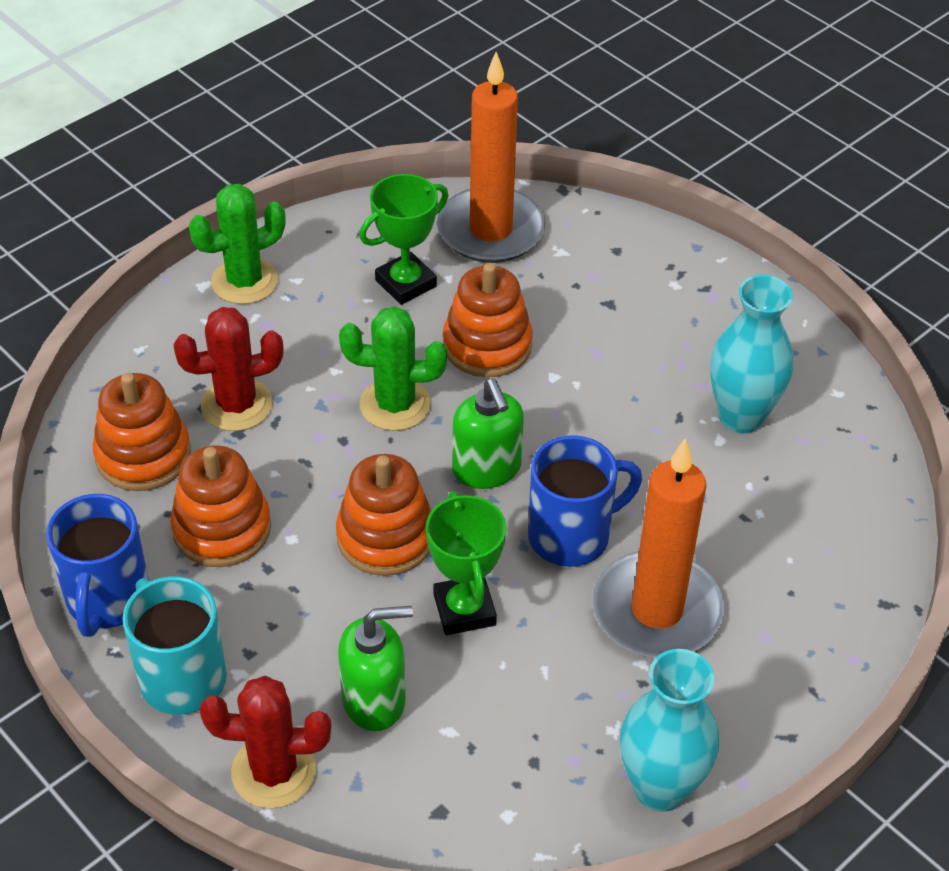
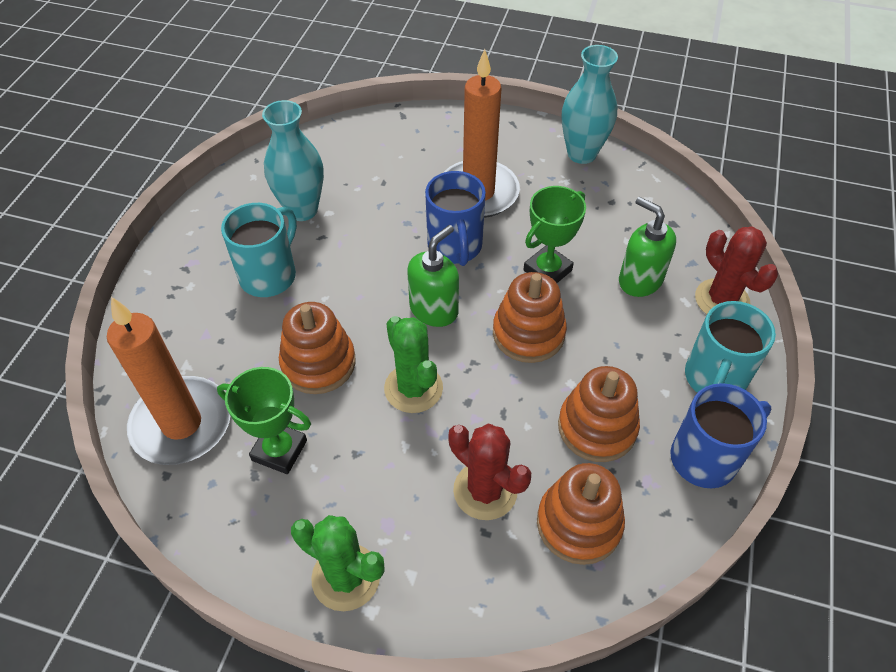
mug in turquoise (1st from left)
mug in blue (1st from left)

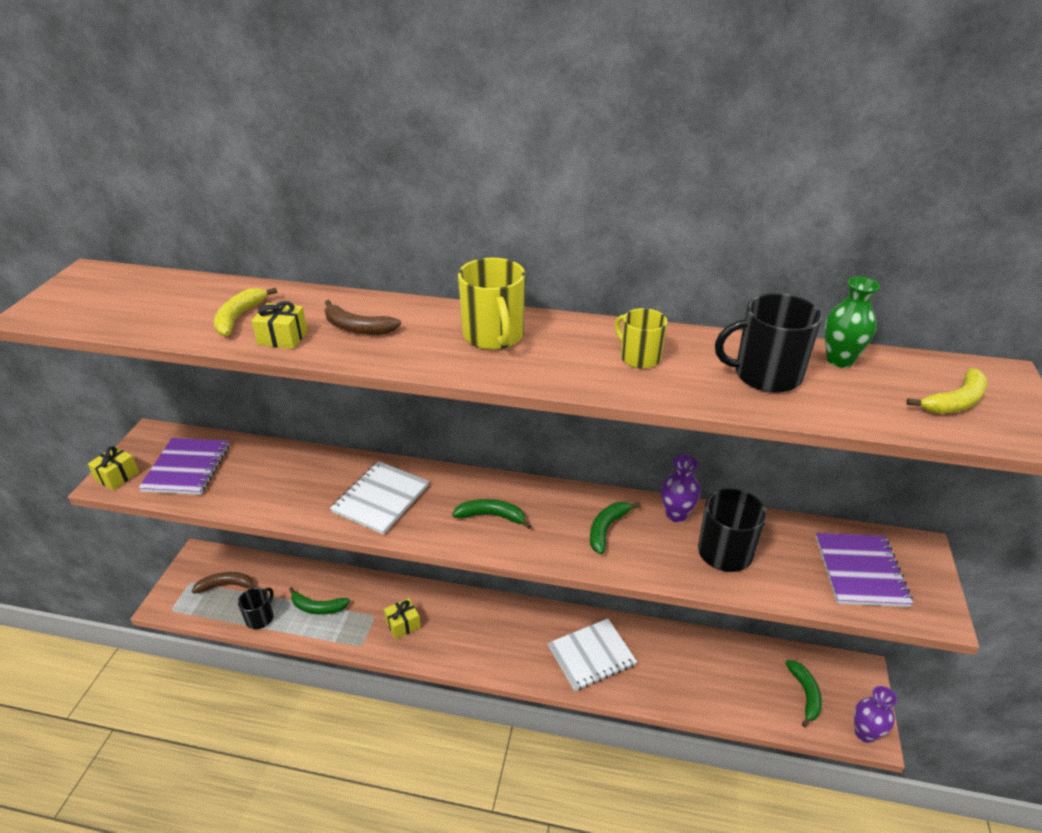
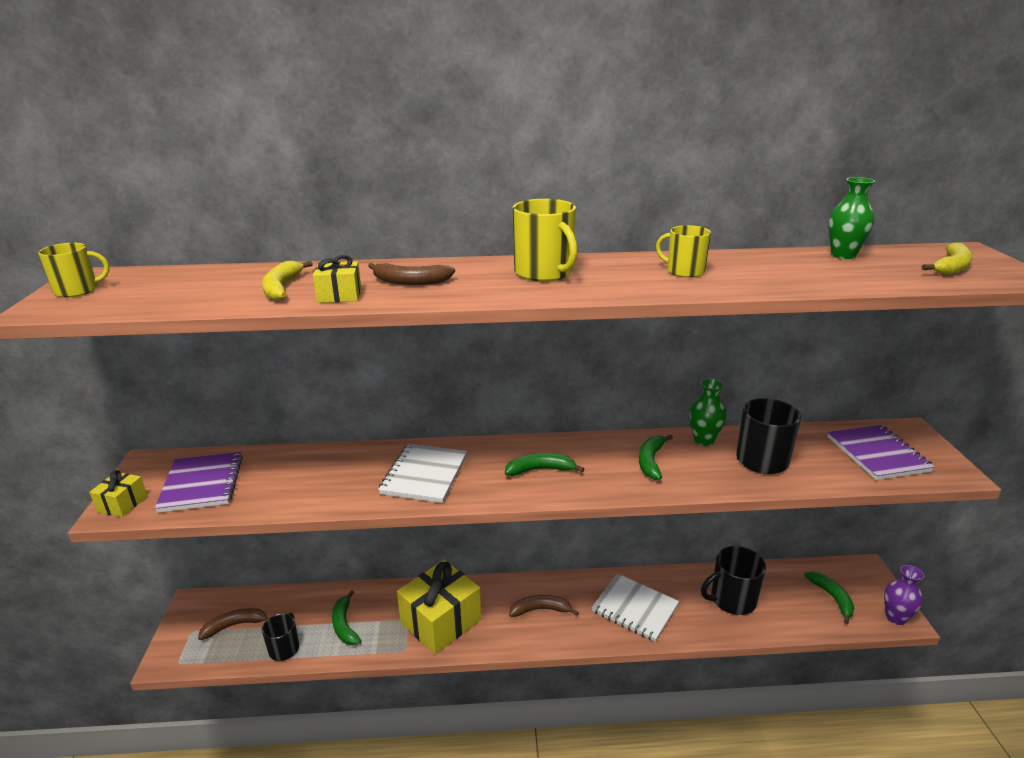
mug in yellow (1st from left)
banana in green (1st from left)
gift in yellow (3rd from left)
banana in brown (3rd from left)
notebook in white (2nd from left)
vase in green (1st from left)
mug in black (2nd from left)

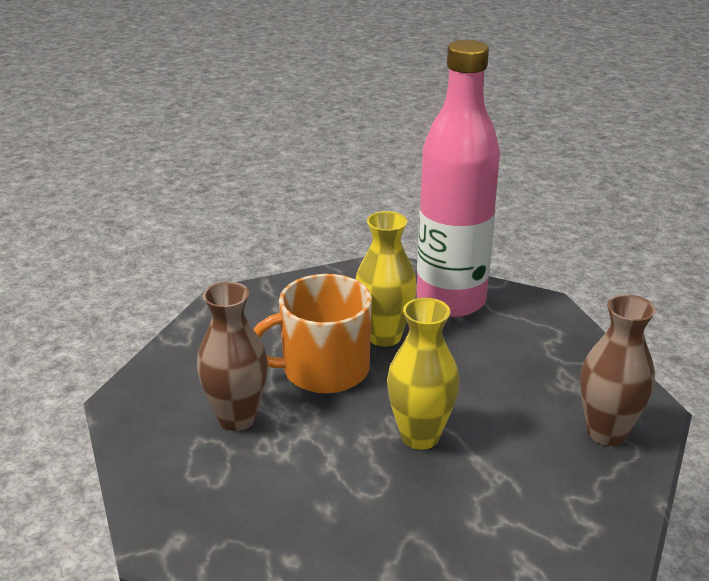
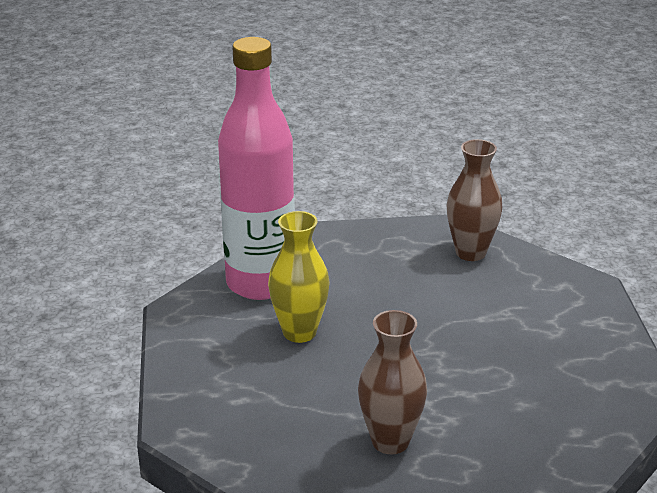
mug in orange
vase in yellow (2nd from left in the first image)

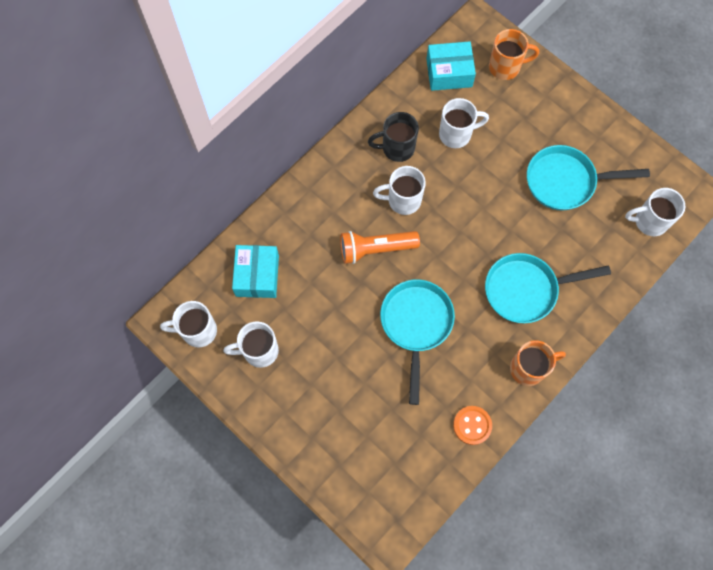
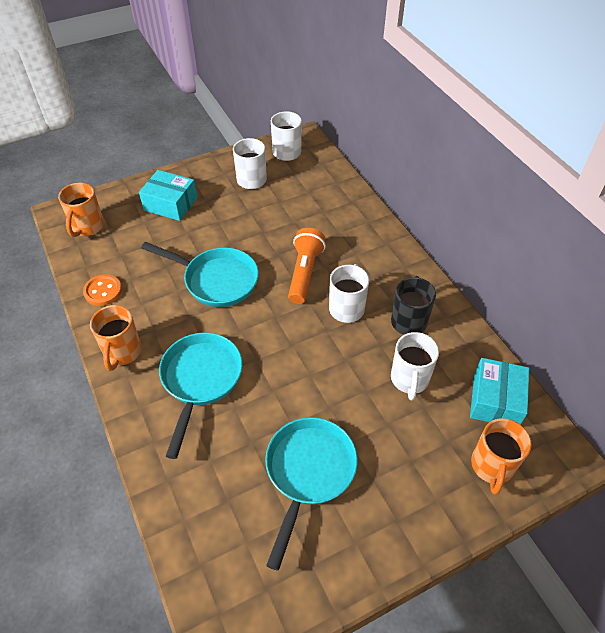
mug in orange (1st from left)
box in turquoise (1st from left)
mug in white (5th from left in the first image)

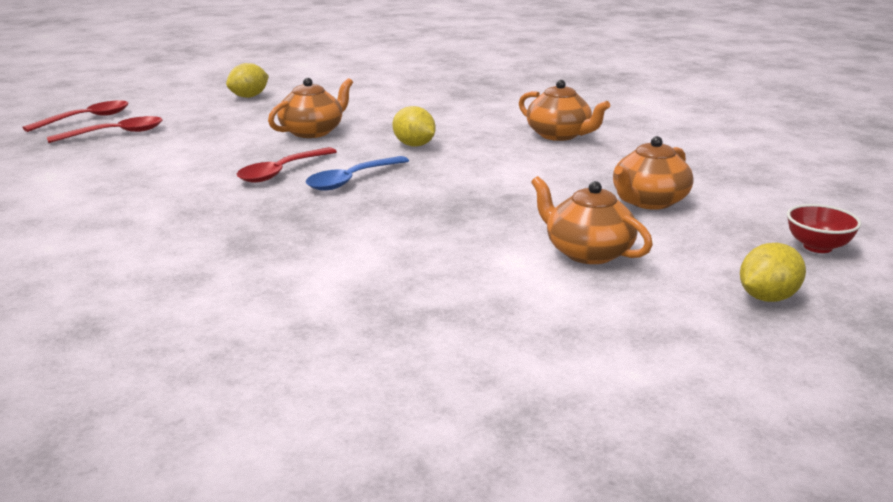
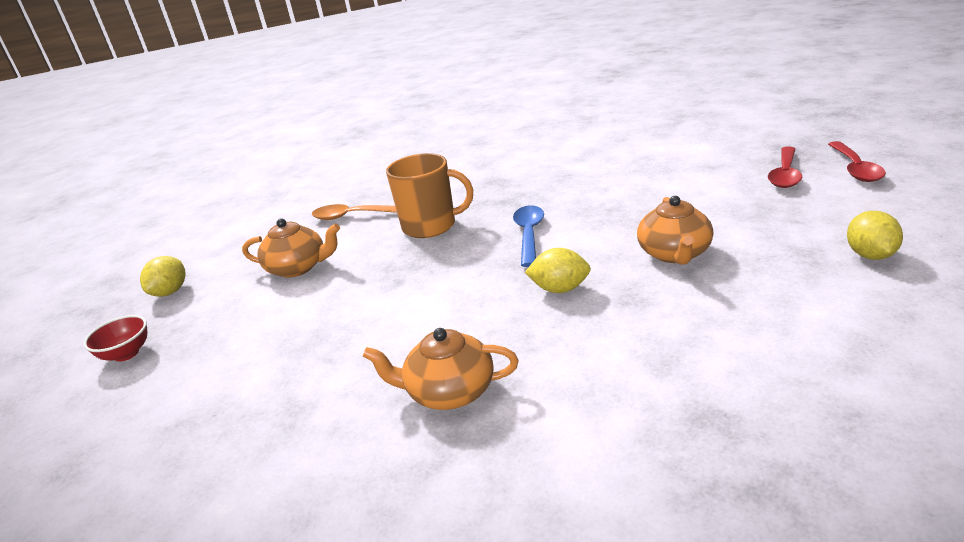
spoon in orange
mug in orange
spoon in red (3rd from left in the first image)
teapot in orange (4th from left in the first image)

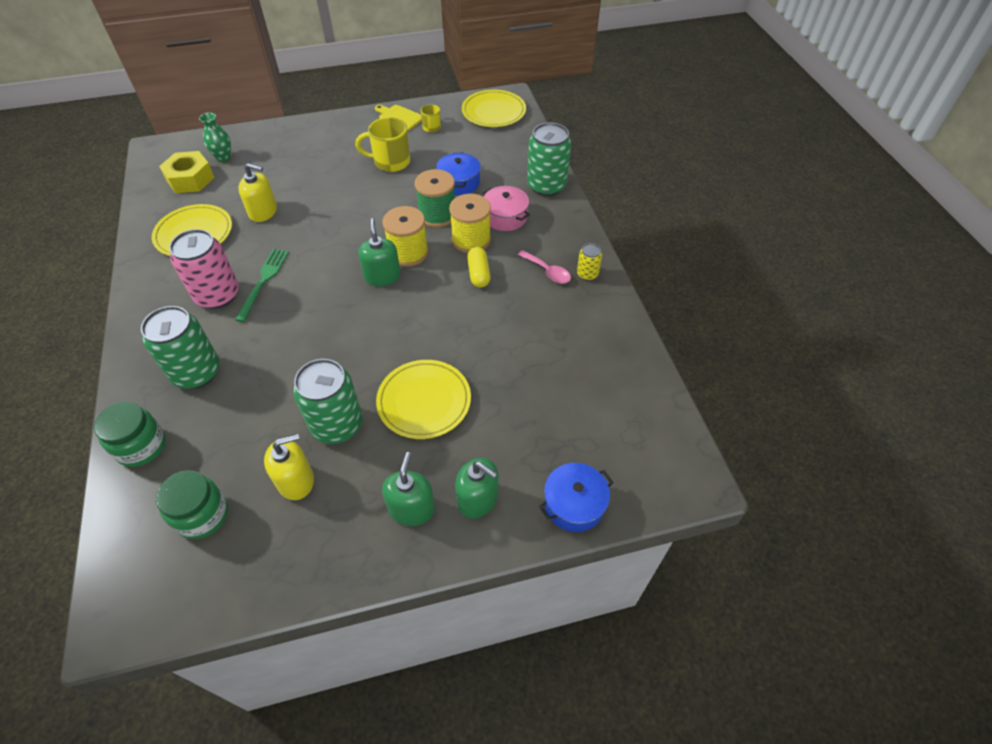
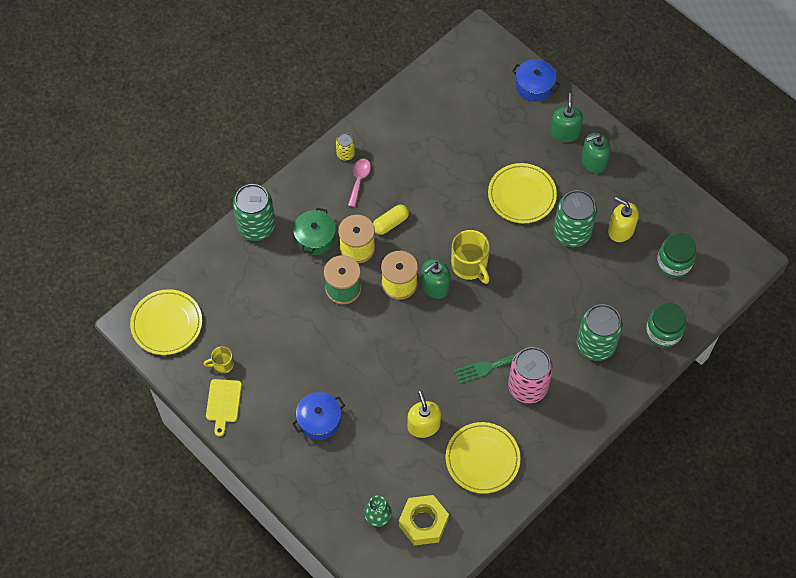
pot in blue (1st from left)
pot in green
mug in yellow (2nd from left)

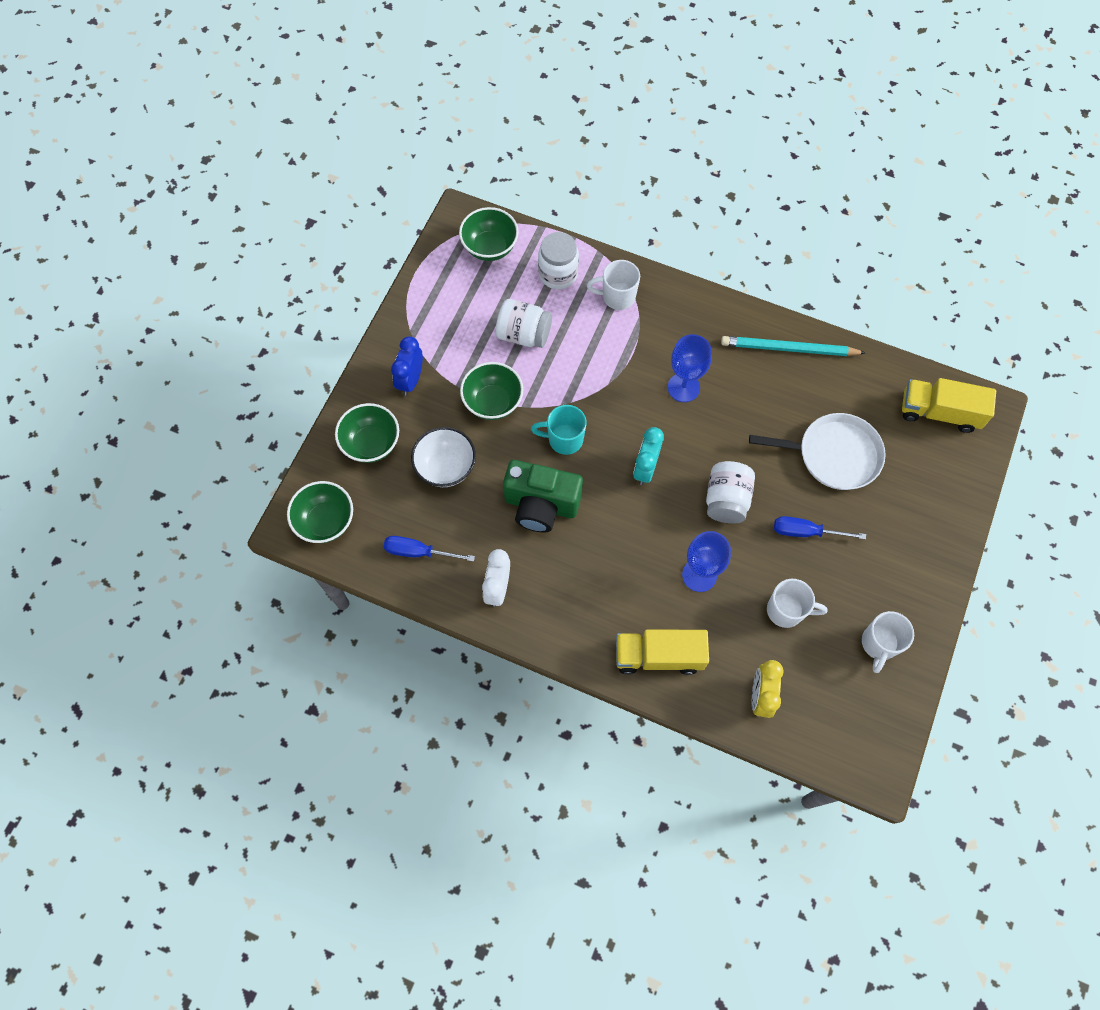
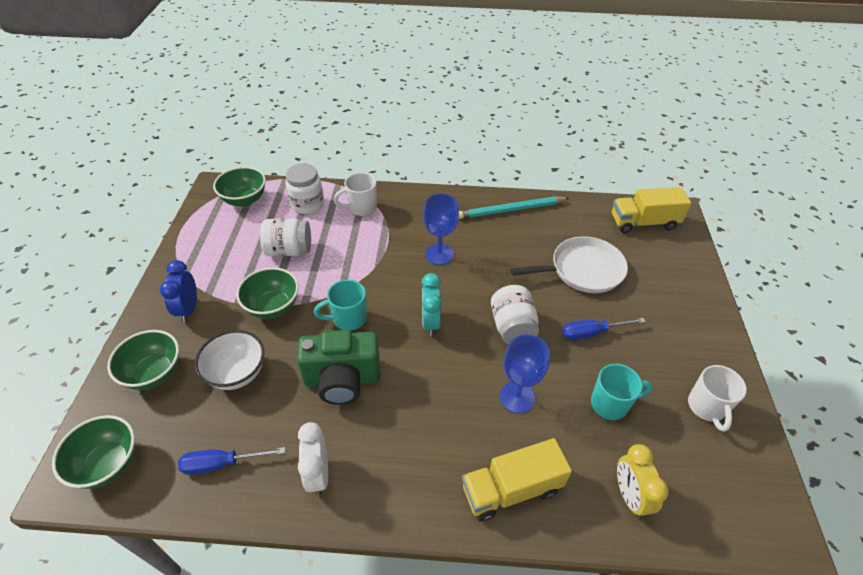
mug in turquoise (2nd from left)

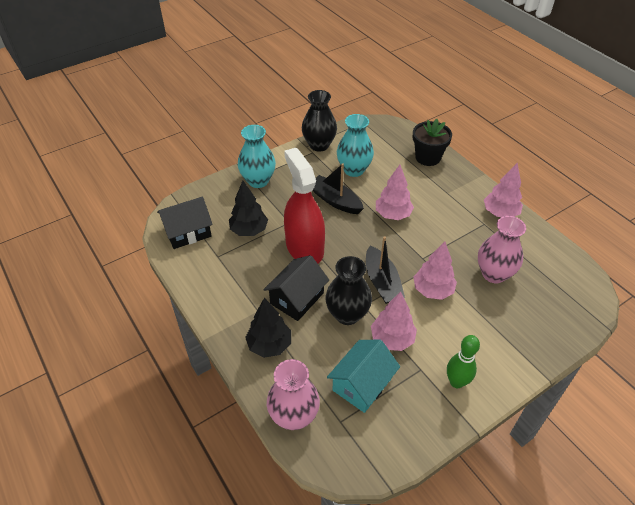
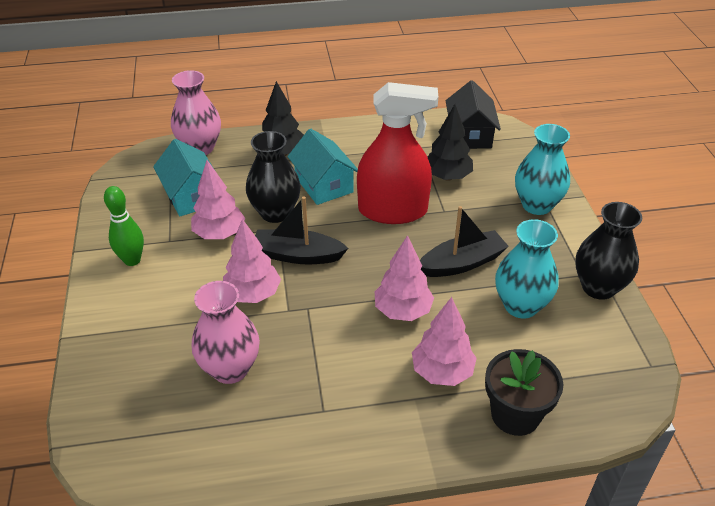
house in turquoise (2nd from left)
tree in pink (4th from left)

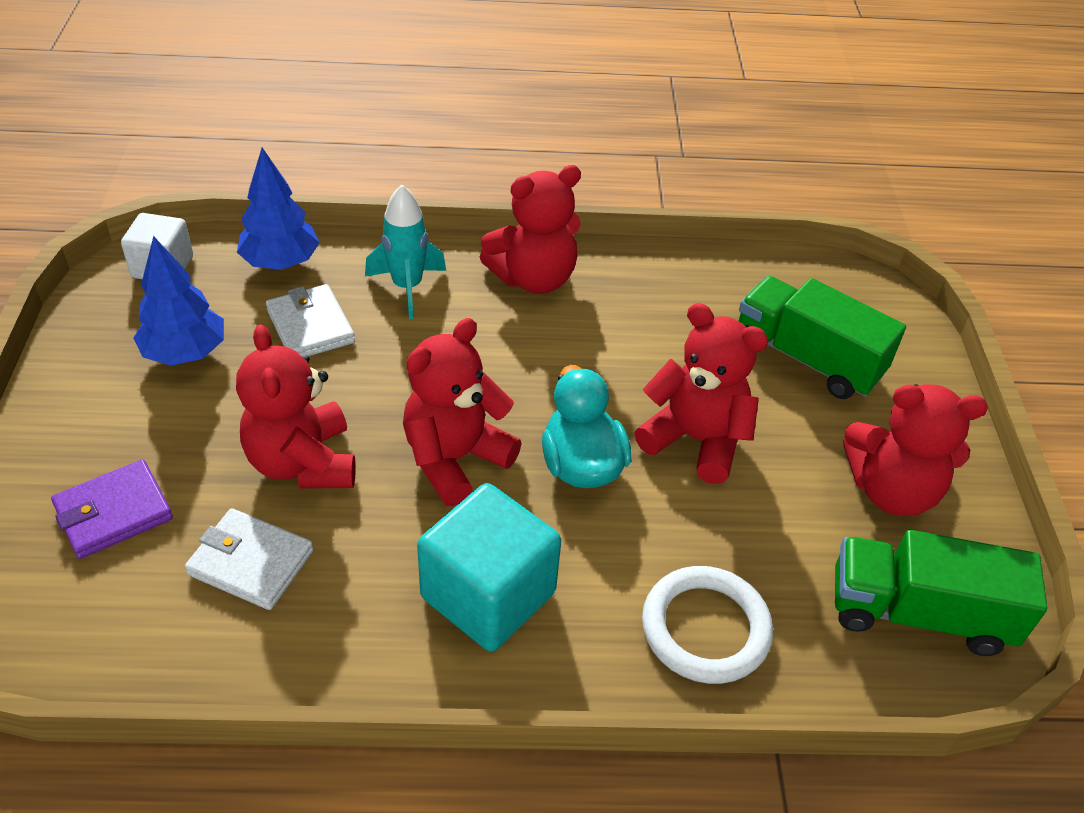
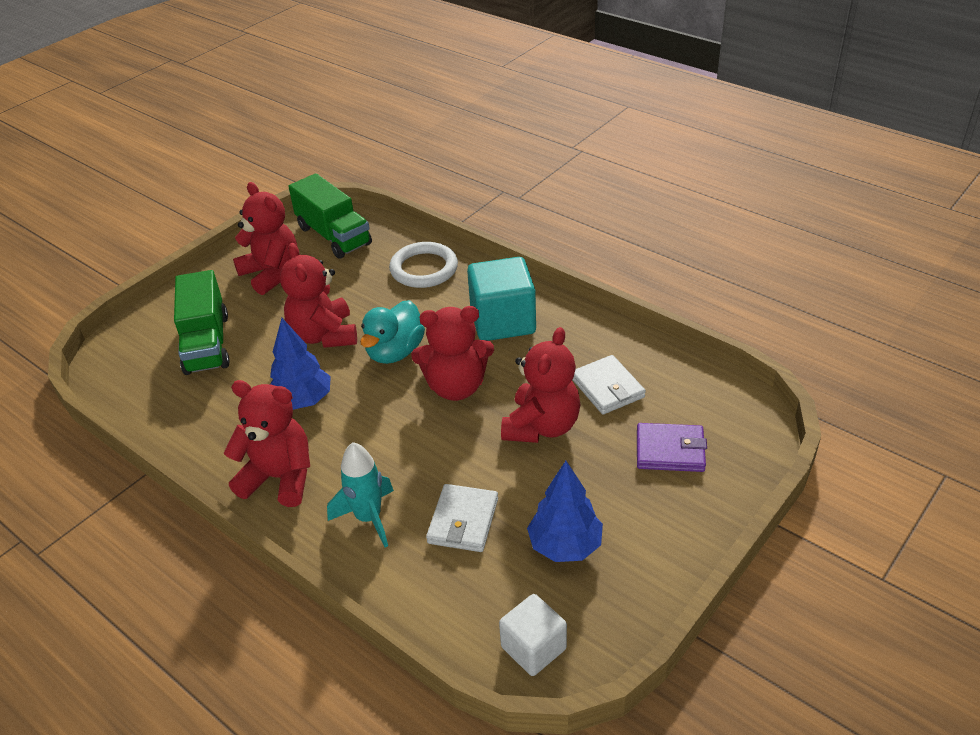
tree in blue (1st from left)

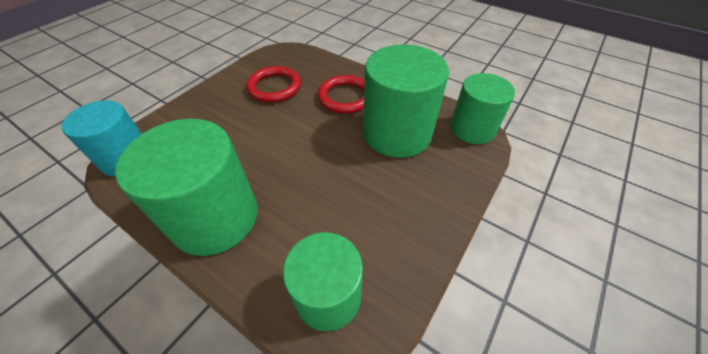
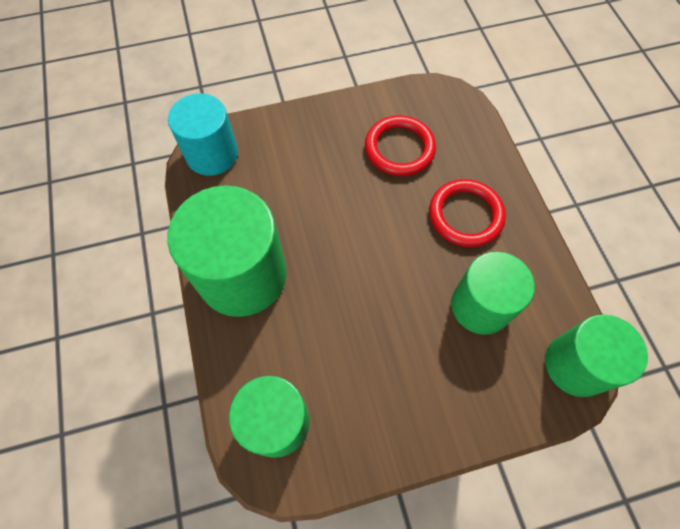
cylinder in green (3rd from left)

